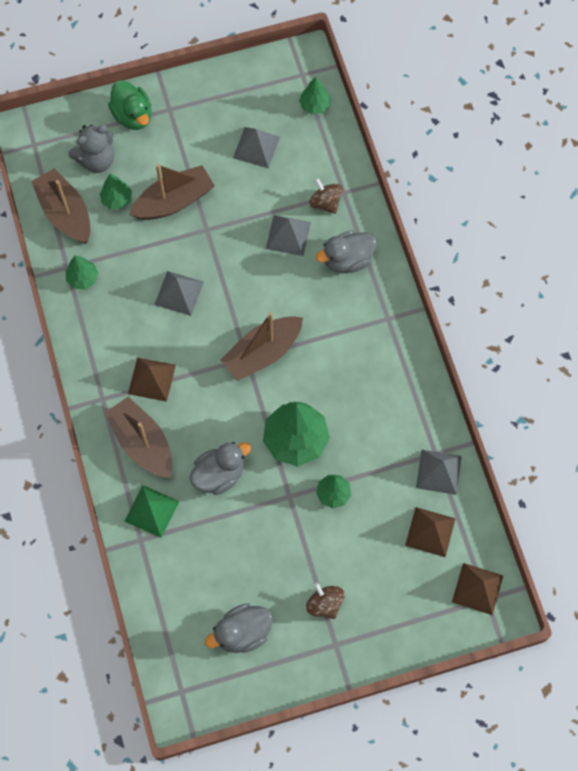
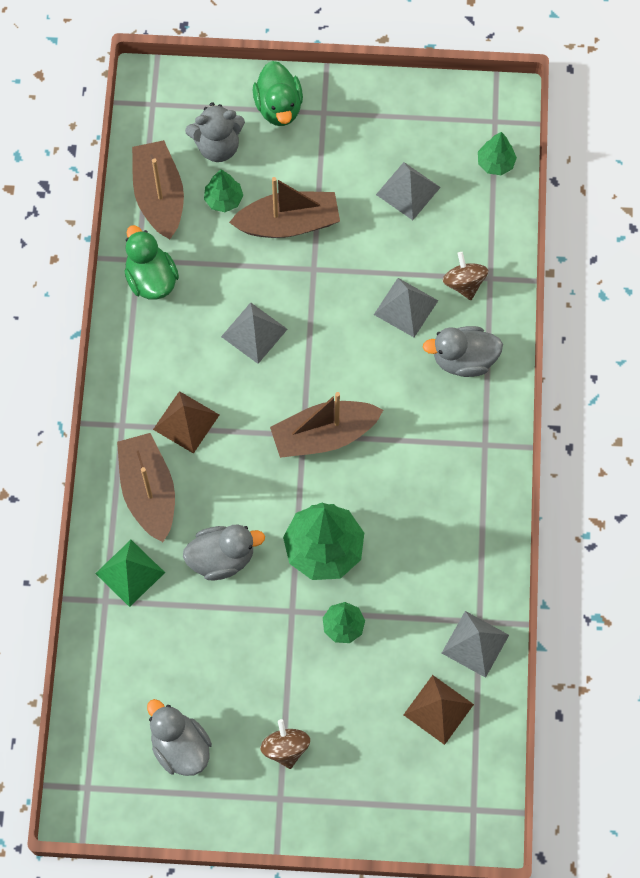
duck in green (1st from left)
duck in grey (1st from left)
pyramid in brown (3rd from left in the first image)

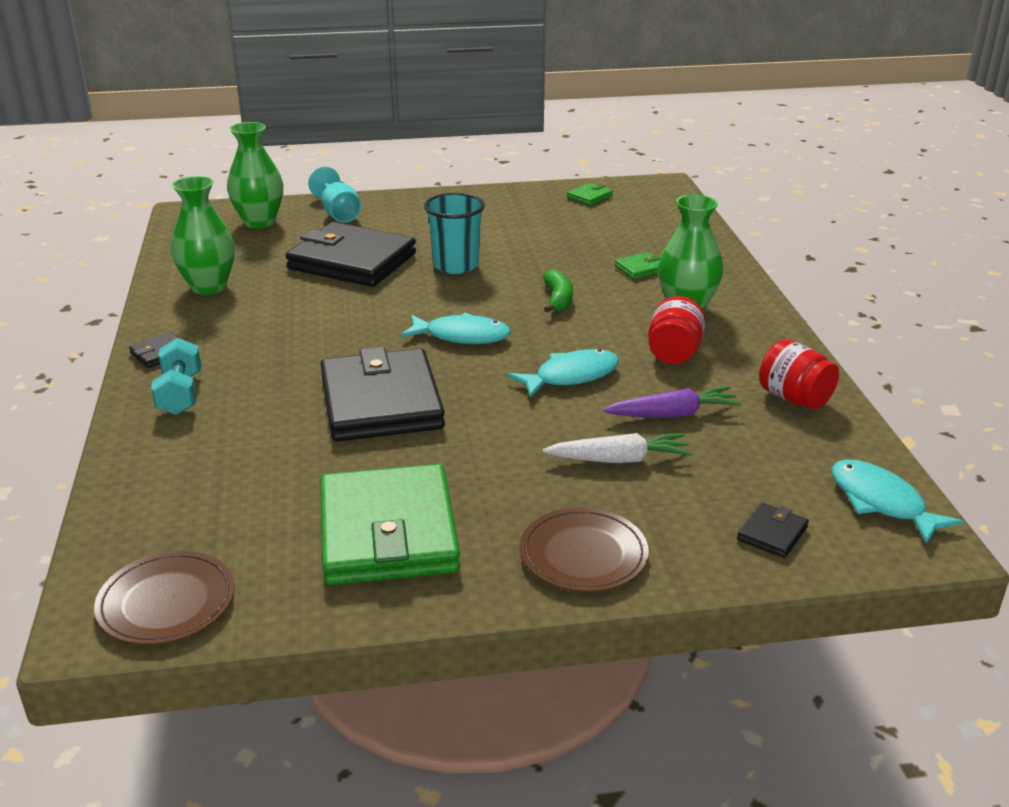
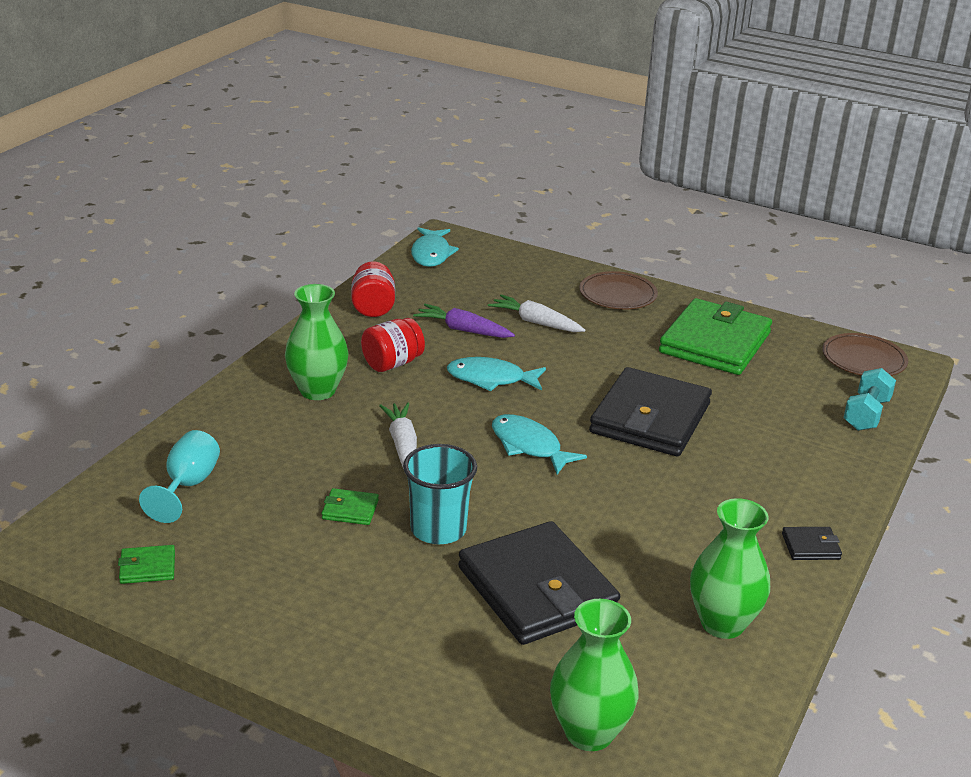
goblet in turquoise
wallet in green (2nd from left)
carrot in white (1st from left)
dumbbell in turquoise
wallet in black (4th from left in the first image)

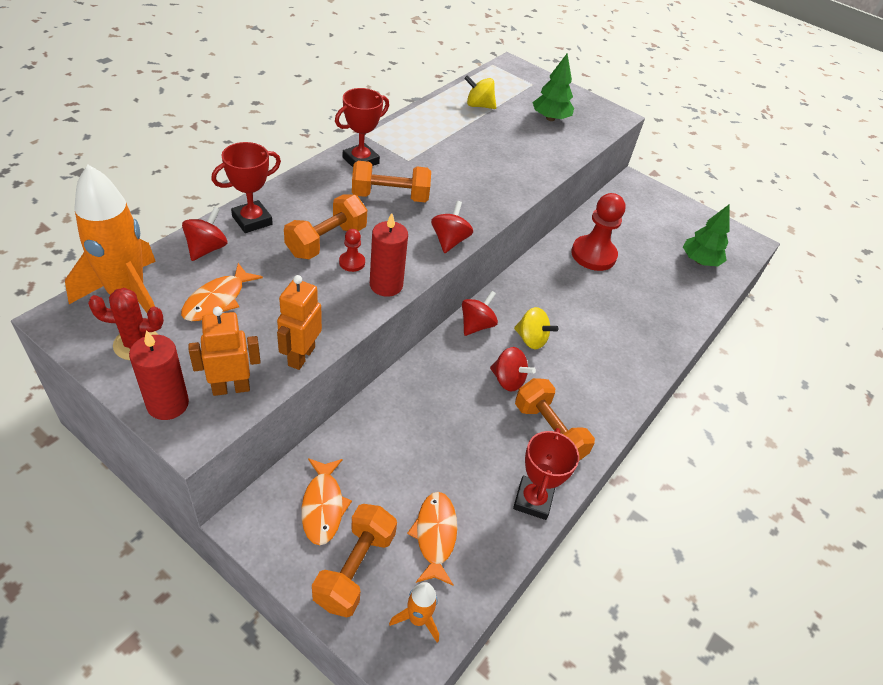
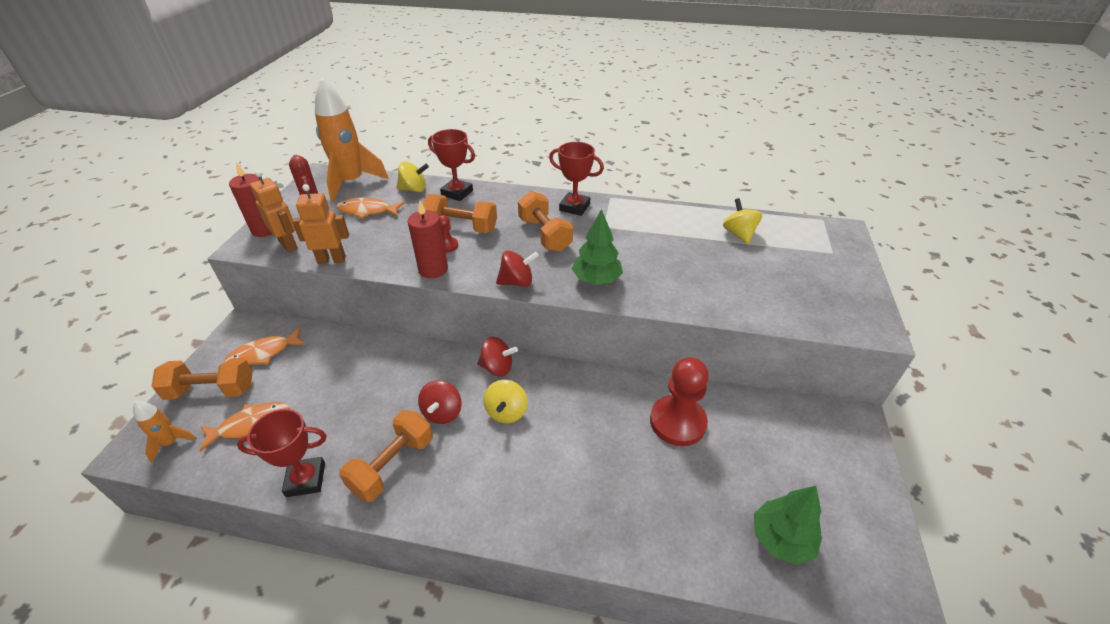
spinning top in yellow (1st from left)
tree in green (1st from left)

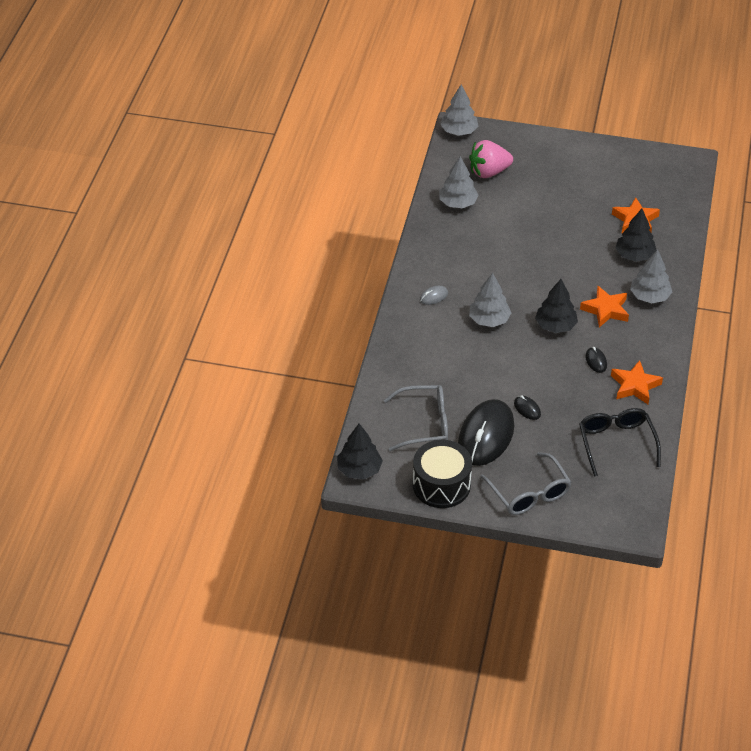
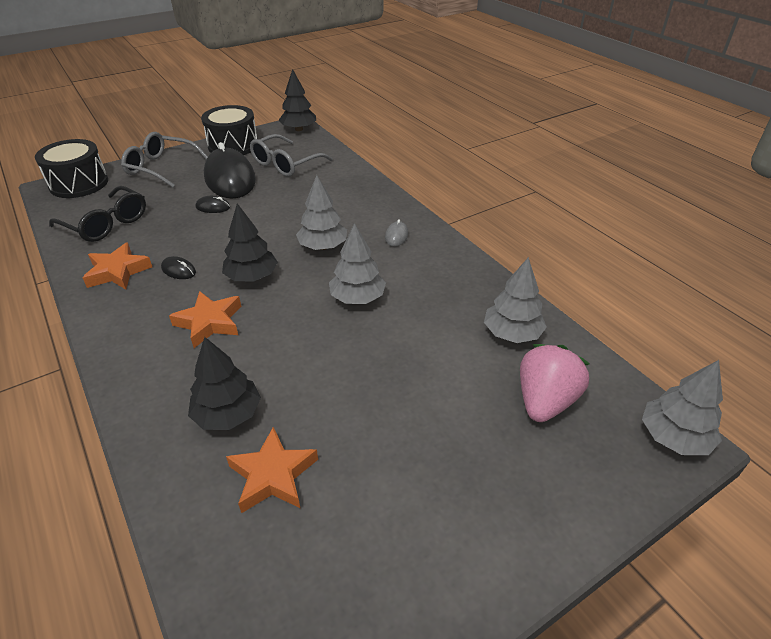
drum in black (1st from left)
tree in grey (2nd from left)

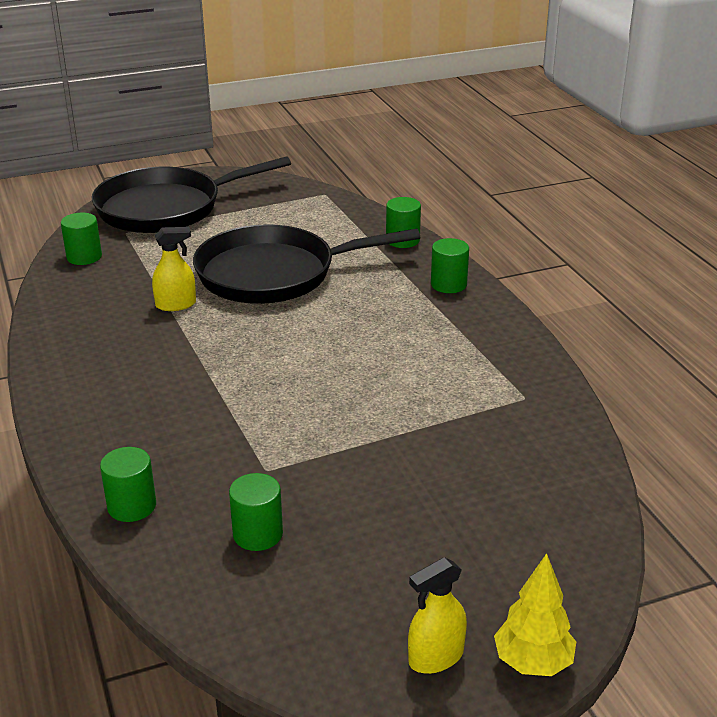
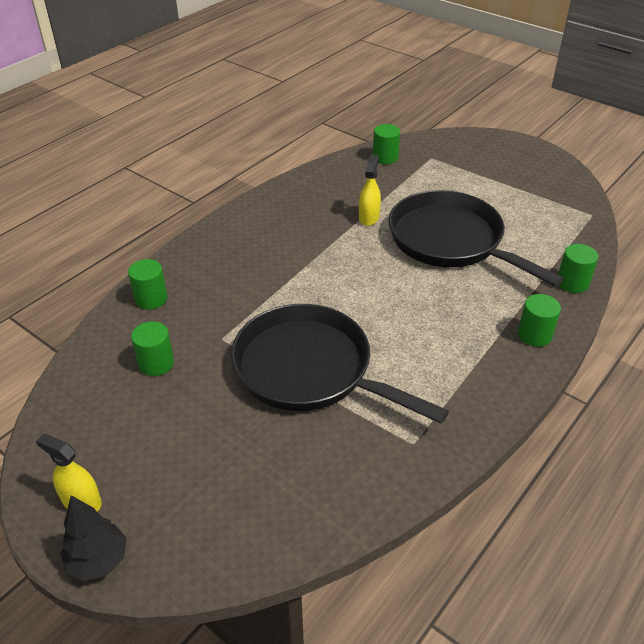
tree in black
pan in black (1st from left)
spray bottle in yellow (2nd from left)

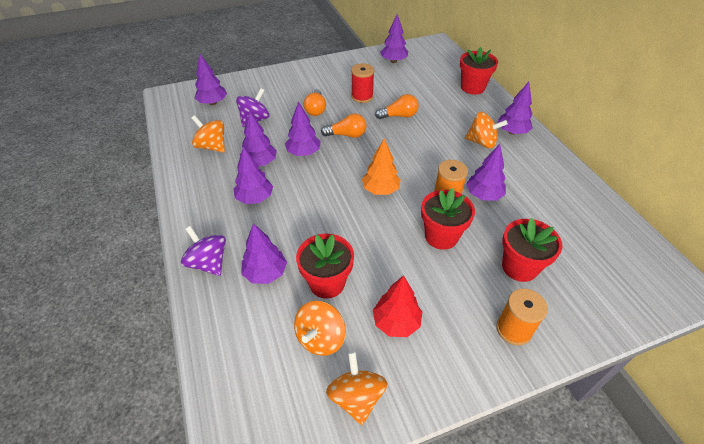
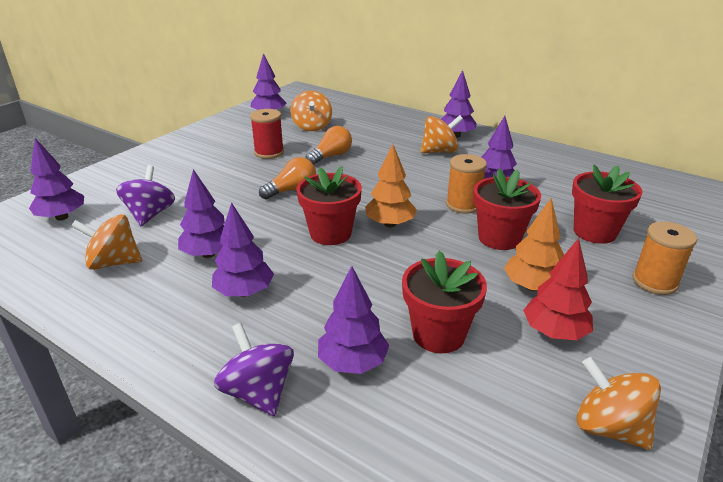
spinning top in purple (2nd from left)
spinning top in orange (2nd from left)
flower pot in red (1st from left)
tree in orange (2nd from left)
tree in purple (5th from left in the first image)
light bulb in orange (1st from left in the first image)

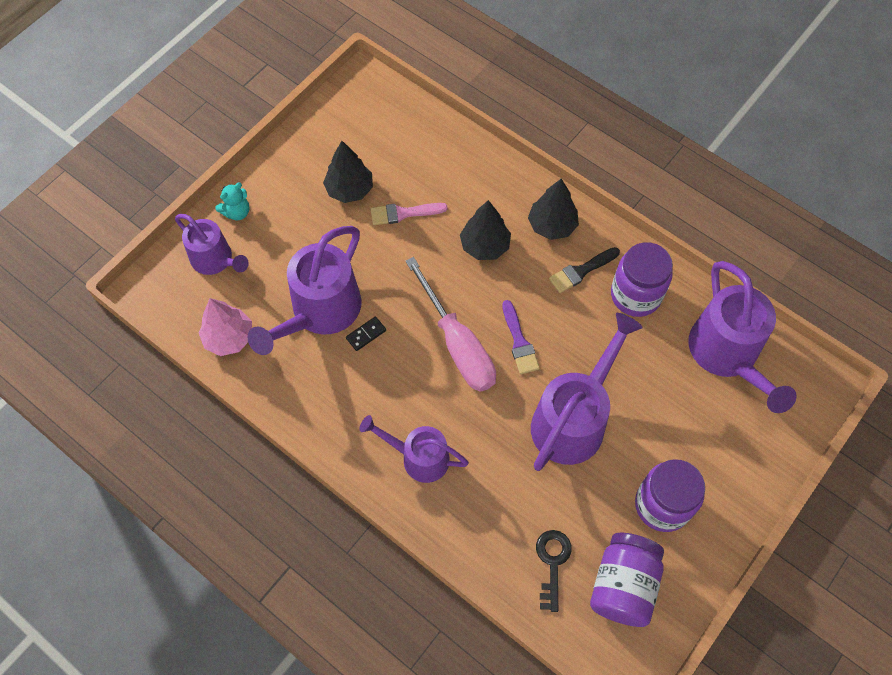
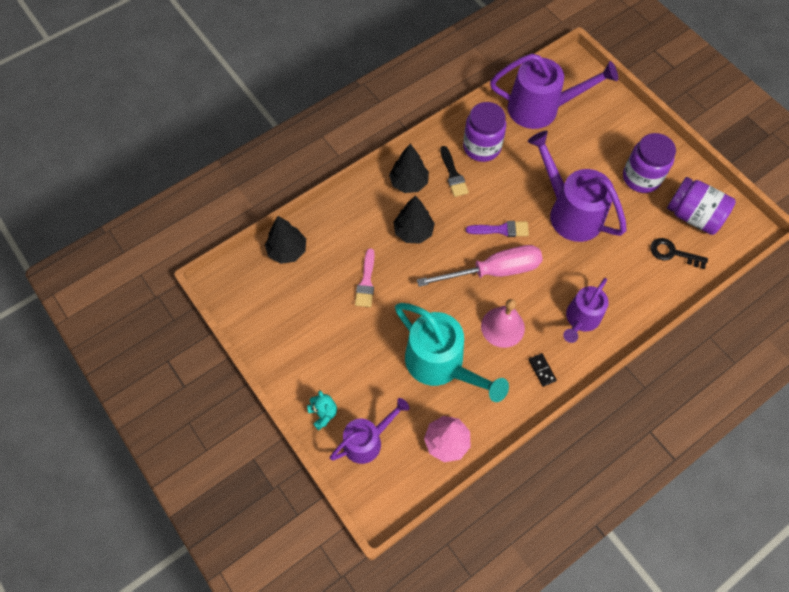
tree in black (1st from left)
watering can in turquoise
bell in pink
domino in black

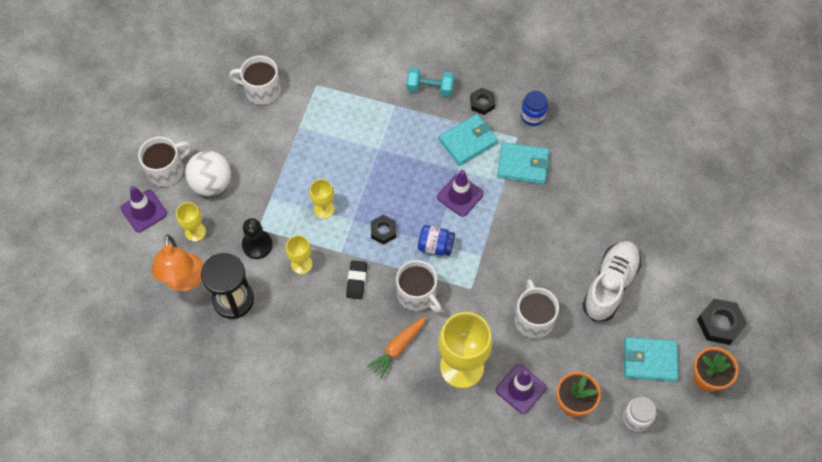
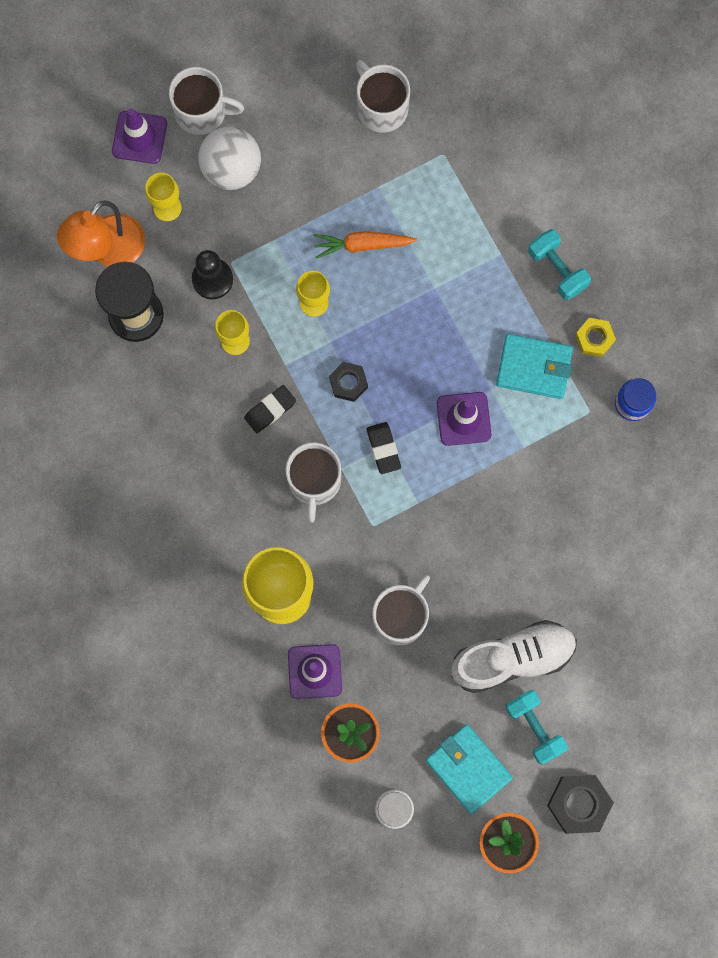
carrot in orange
eraser in black (2nd from left)
dumbbell in turquoise (1st from left)
nut in yellow
wallet in turquoise (2nd from left in the first image)

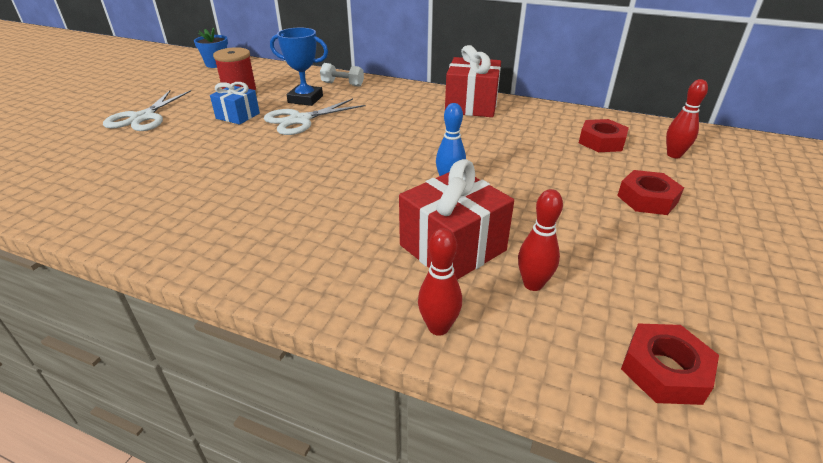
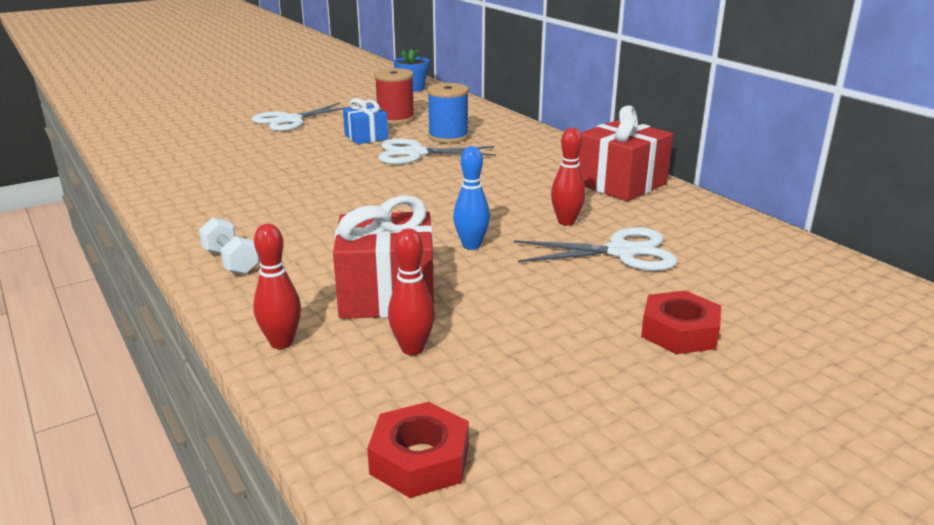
dumbbell in white
spool in blue
scissors in white (3rd from left)
bowling pin in red (3rd from left)
nut in red (1st from left in the first image)

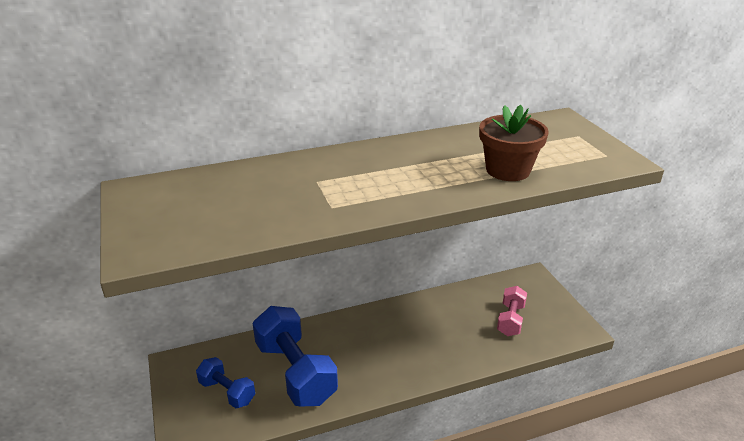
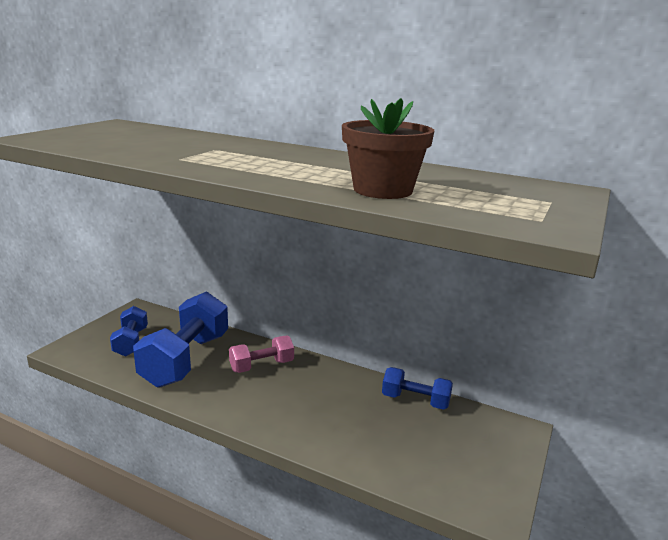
dumbbell in pink
dumbbell in blue (3rd from left)

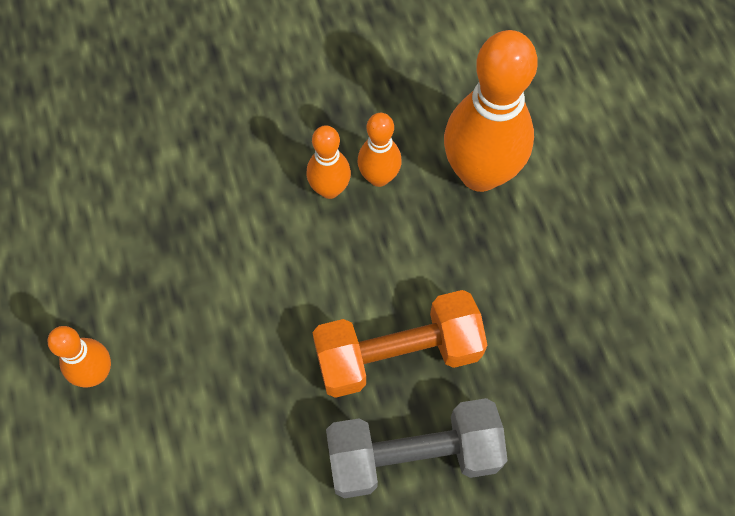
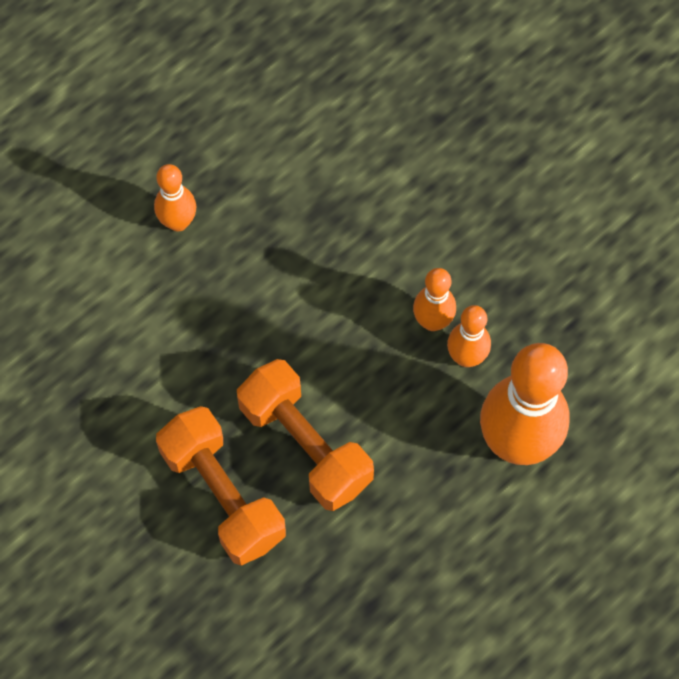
dumbbell in orange (1st from left)

